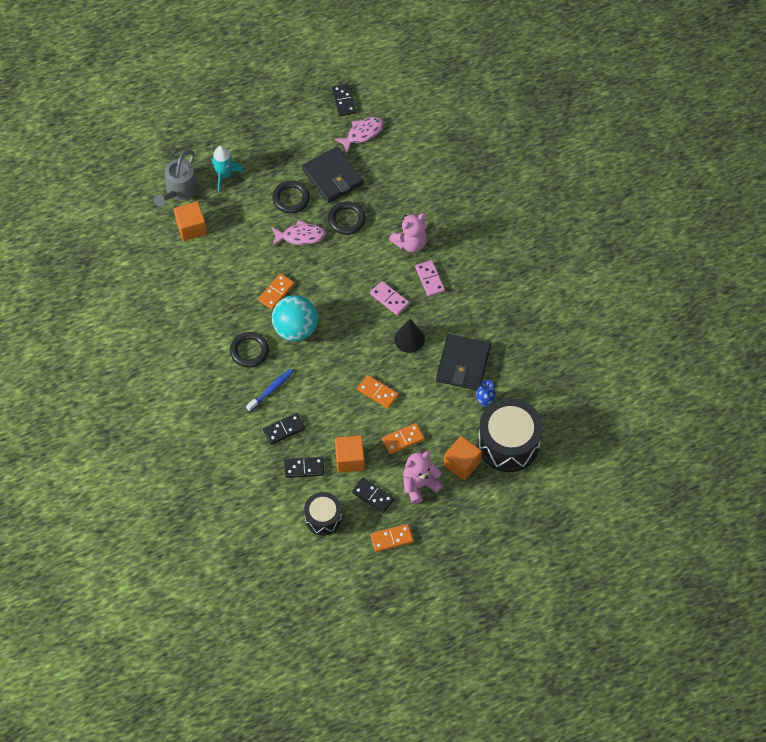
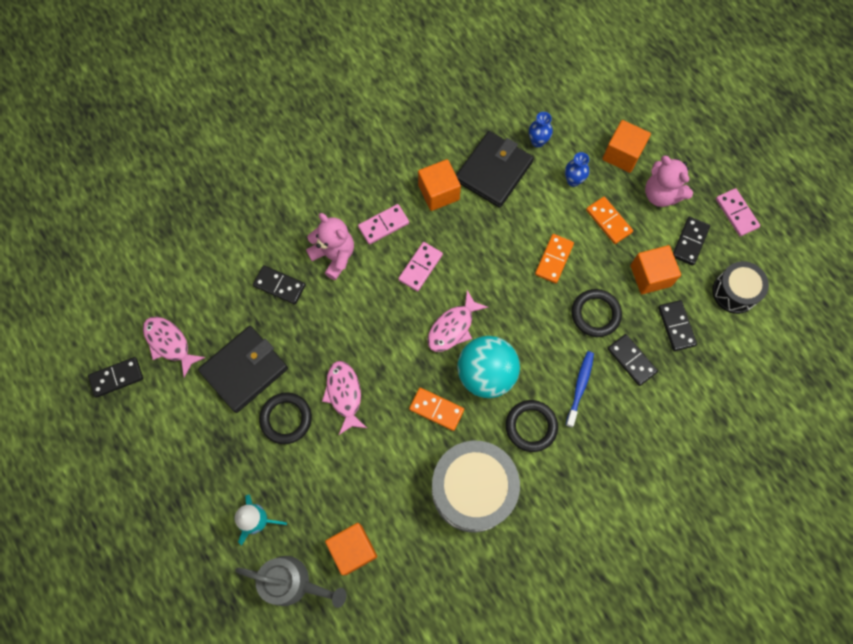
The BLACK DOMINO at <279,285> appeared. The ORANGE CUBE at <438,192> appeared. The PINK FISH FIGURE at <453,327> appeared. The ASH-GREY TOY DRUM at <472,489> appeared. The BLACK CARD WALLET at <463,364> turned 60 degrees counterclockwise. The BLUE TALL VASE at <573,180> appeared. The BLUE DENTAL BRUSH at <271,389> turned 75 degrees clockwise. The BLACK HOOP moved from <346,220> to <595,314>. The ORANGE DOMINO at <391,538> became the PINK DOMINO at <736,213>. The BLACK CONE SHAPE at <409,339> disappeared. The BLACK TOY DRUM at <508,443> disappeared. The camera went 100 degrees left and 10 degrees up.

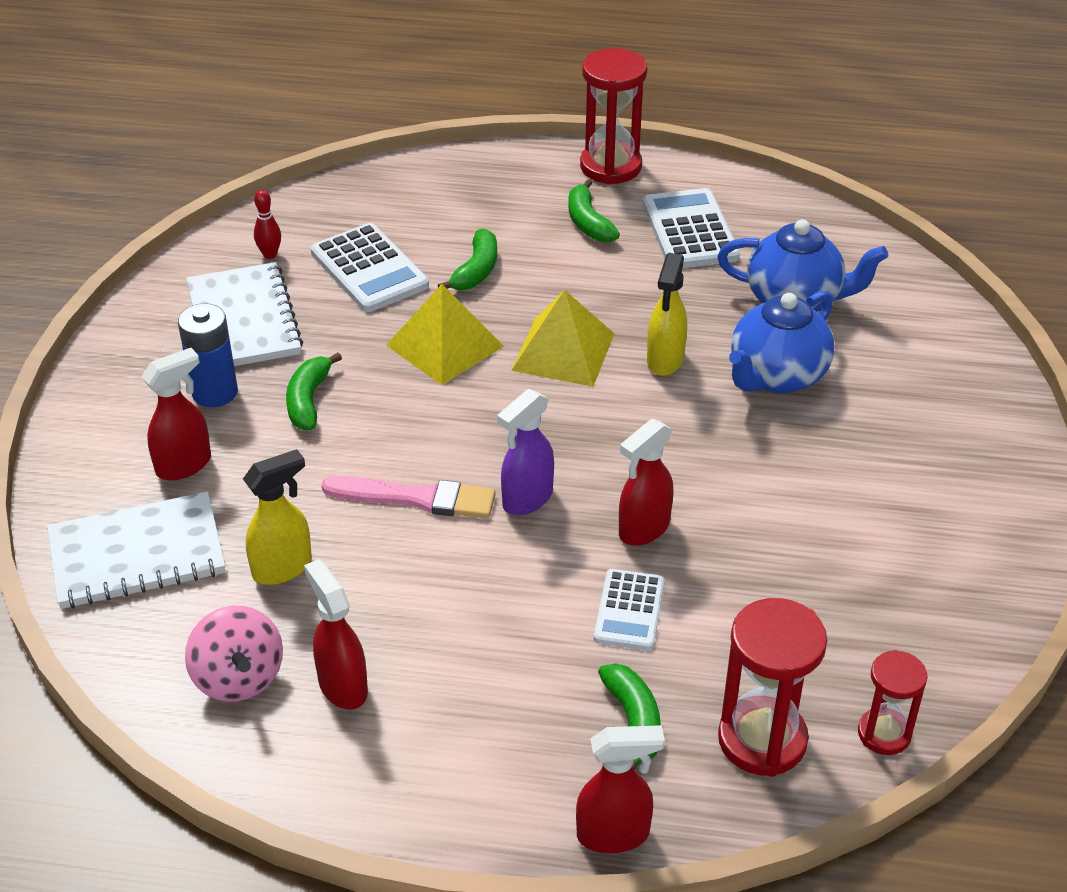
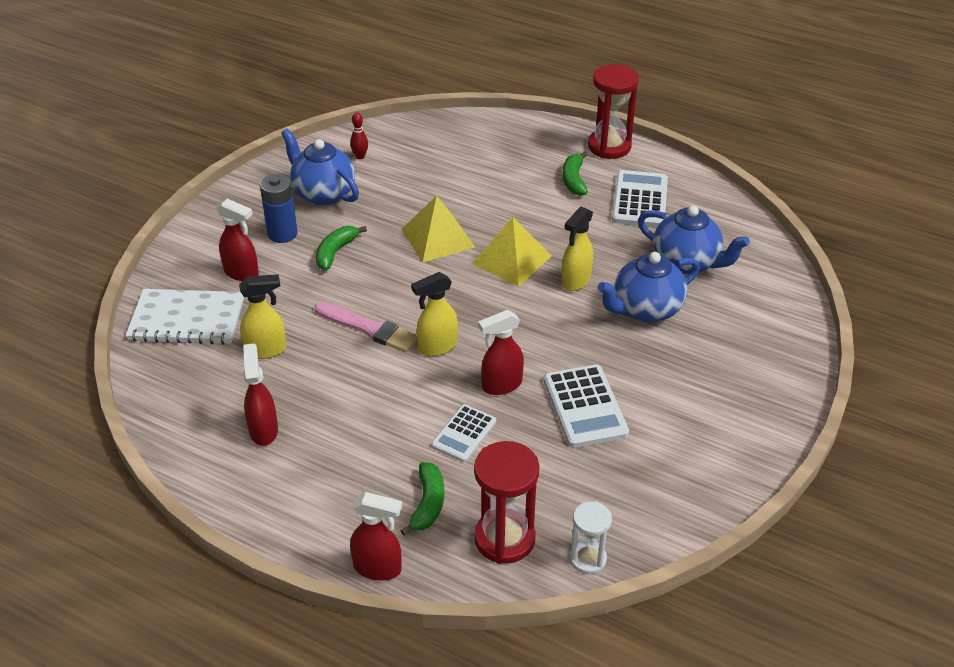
The CRIMSON SPRAY BOTTLE at <184,465> turned 45 degrees clockwise. The PURE WHITE NOTEBOOK at <244,320> was replaced by the BLUE TEAPOT at <323,193>. The ROYAL PURPLE SPRAY BOTTLE at <527,499> became the BRIGHT YELLOW SPRAY BOTTLE at <437,347>. The PURE WHITE CALCULATOR moved from <369,269> to <585,407>. The CRIMSON SAND TIMER at <884,734> became the PURE WHITE SAND TIMER at <587,559>. The PINK SPINNING TOP at <238,678> disappeared. The GREEN BANANA FRUIT at <476,270> disappeared. The camera went 20 degrees right and 0 degrees up.

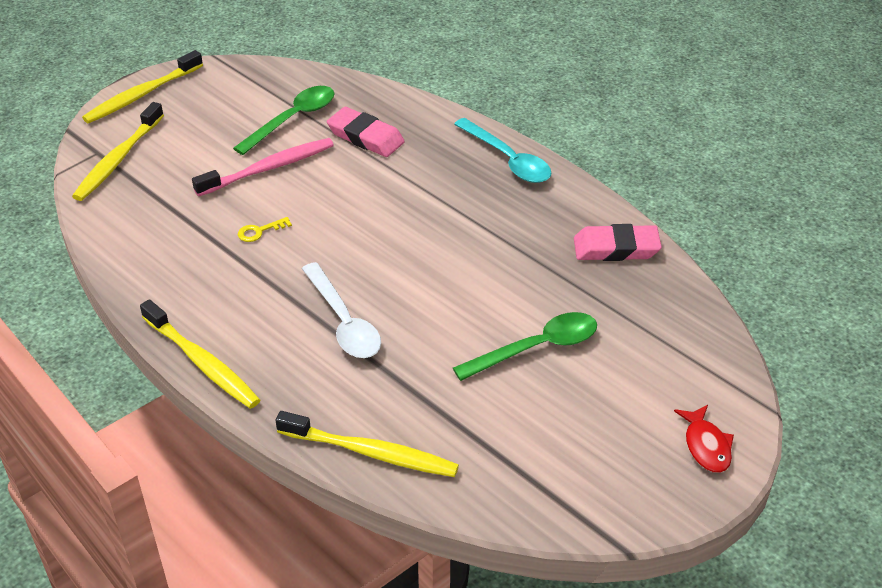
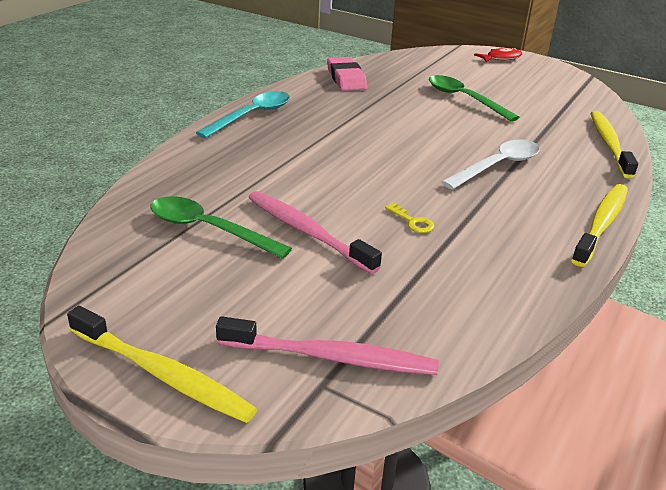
The BRIGHT YELLOW DENTAL BRUSH at <118,159> became the PINK DENTAL BRUSH at <330,357>. The PINK PENCIL ERASER at <365,137> disappeared. The camera went 105 degrees left and 10 degrees down.

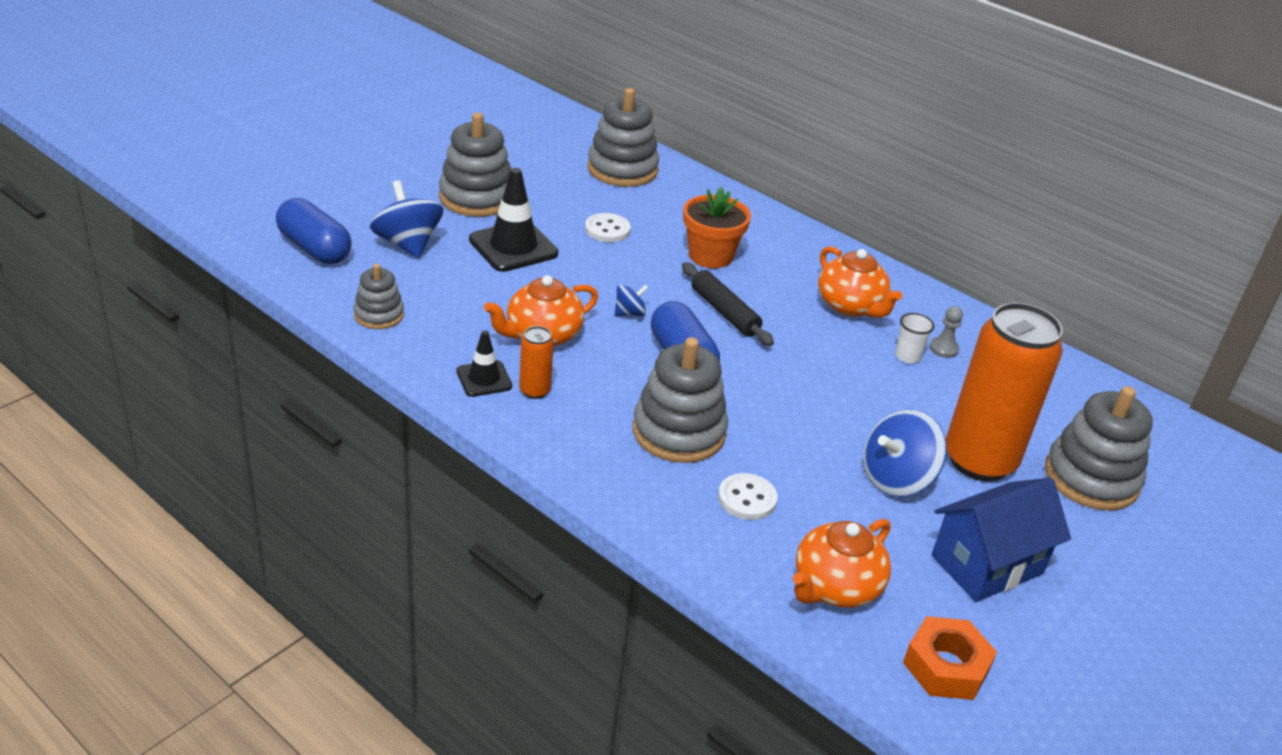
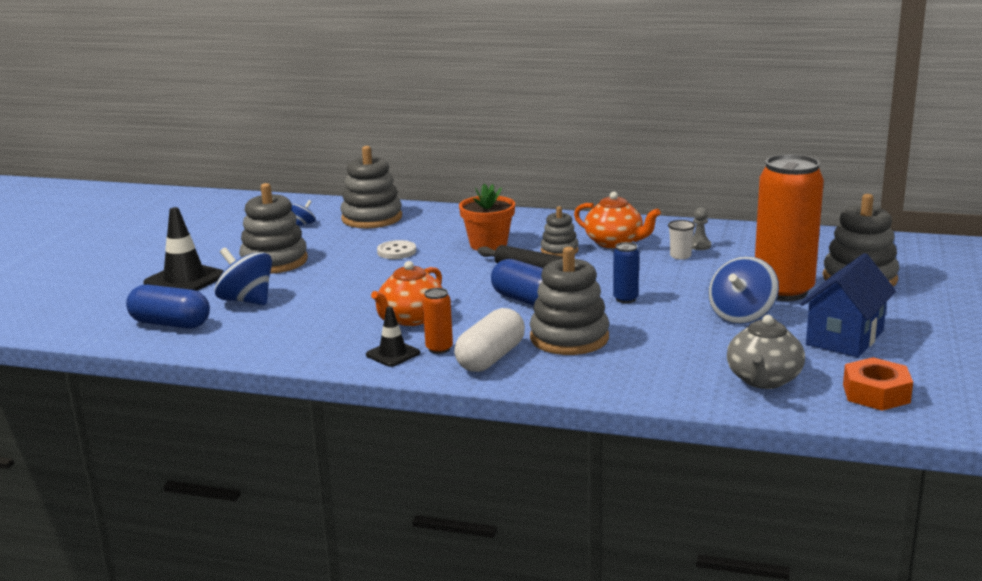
The BLACK TRAFFIC CONE moved from <513,247> to <185,280>. The BLUE SPINNING TOP moved from <630,313> to <303,224>. The PURE WHITE PILL SHAPE at <490,358> appeared. The ASH-GREY STACKING RINGS moved from <379,315> to <559,250>. The BLUE SODA CAN at <625,299> appeared. The ORANGE TEAPOT at <835,587> became the ASH-GREY TEAPOT at <763,380>. The PURE WHITE SEWING BUTTON at <747,499> disappeared. The camera went 20 degrees left and 15 degrees down.

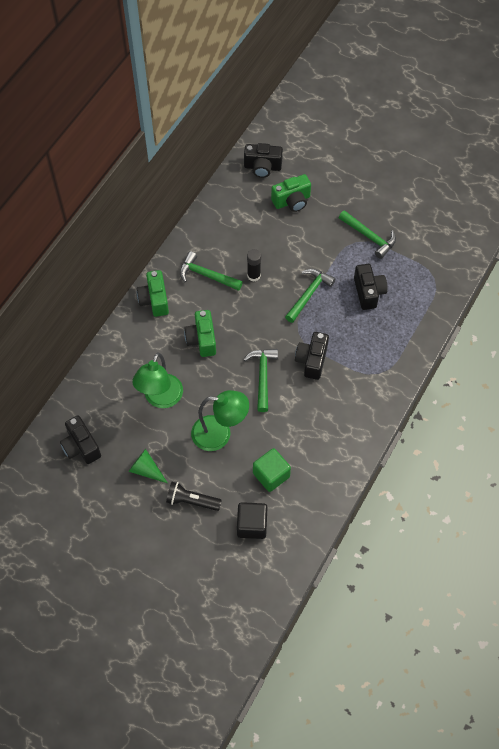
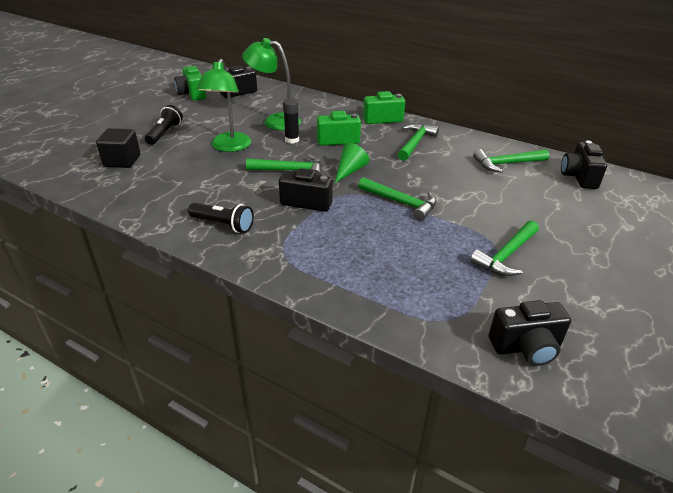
The GREEN CAMERA moved from <292,201> to <192,94>. The BLACK FLASHLIGHT at <223,225> appeared. The BLACK GLUE STICK moved from <253,275> to <292,140>. The GREEN CONE SHAPE moved from <146,470> to <350,171>. The GREEN CLAW HAMMER at <506,164> appeared. The BLACK CAMERA moved from <368,292> to <526,347>. The GREEN CUBE at <271,475> disappeared. The camera went 90 degrees right and 25 degrees down.

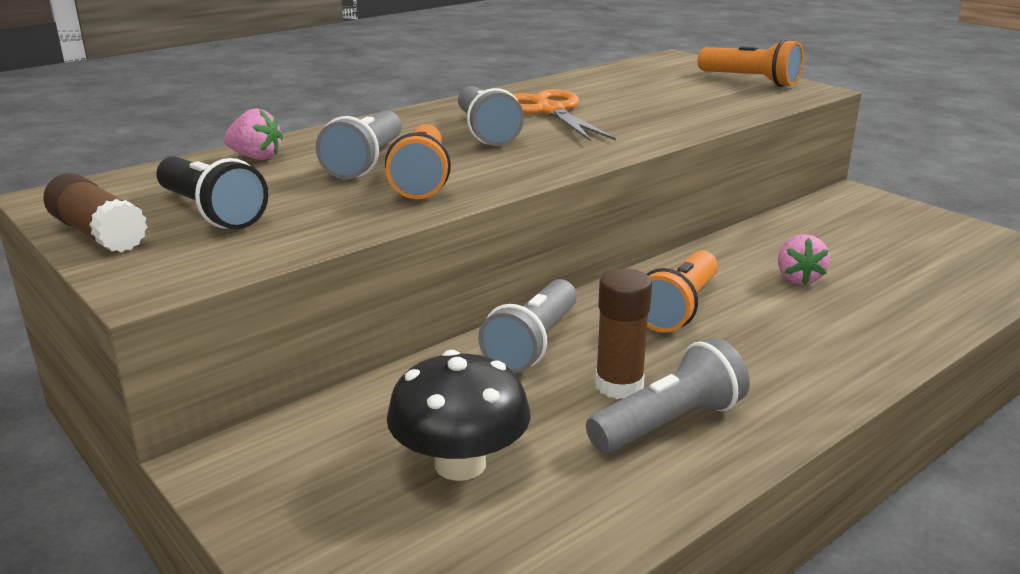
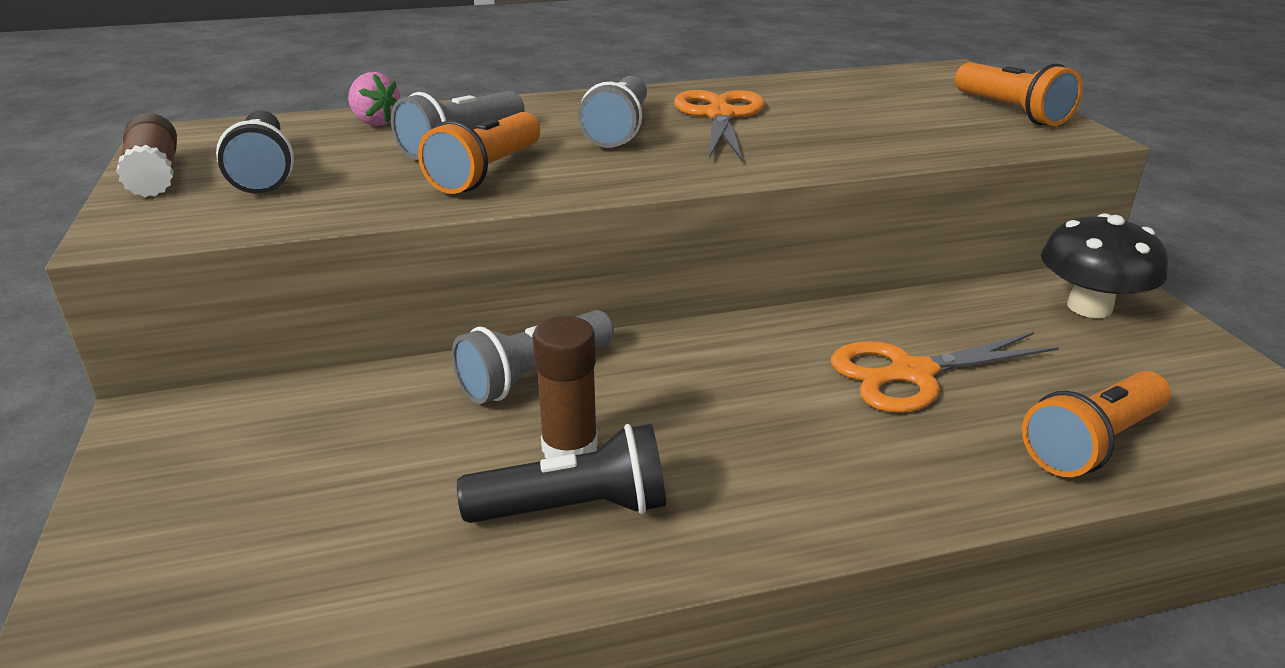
The ASH-GREY FLASHLIGHT at <669,423> became the BLACK FLASHLIGHT at <575,508>. The PINK STRAWBERRY at <798,278> was replaced by the ORANGE SHEARS at <912,373>. The ORANGE FLASHLIGHT moved from <678,308> to <1092,443>. The BLACK FUNGUS moved from <460,464> to <1089,307>. The camera went 25 degrees right and 5 degrees up.

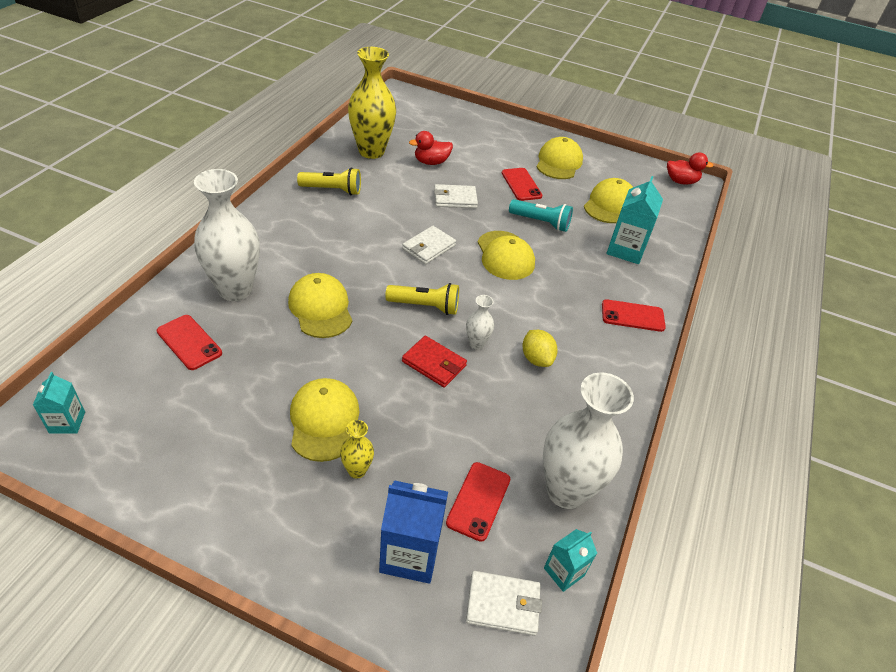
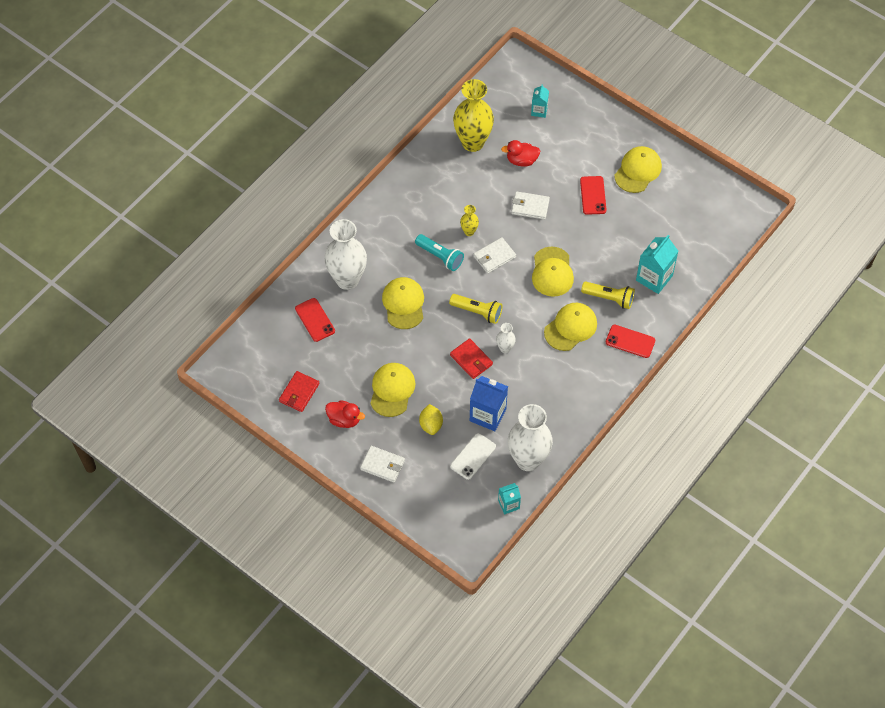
The CRIMSON CARD WALLET at <299,393> appeared. The CRIMSON TOY DUCK moved from <681,181> to <344,419>. The PURE WHITE CARD WALLET moved from <503,604> to <382,465>. The AQUA FLASHLIGHT moved from <541,222> to <440,256>. The BRIGHT YELLOW TOY LEMON moved from <536,359> to <431,425>. The CRIMSON PHONE at <478,501> became the PURE WHITE PHONE at <473,456>. The BRIGHT YELLOW TALL VASE moved from <357,470> to <469,231>. The BLUE MILK CARTON moved from <410,554> to <487,415>. The AQUA MILK CARTON moved from <67,422> to <539,111>. The BRIGHT YELLOW CAP moved from <610,205> to <570,327>. The BRIGHT YELLOW FLASHLIGHT moved from <332,190> to <609,298>. The camera went 20 degrees right and 15 degrees up.

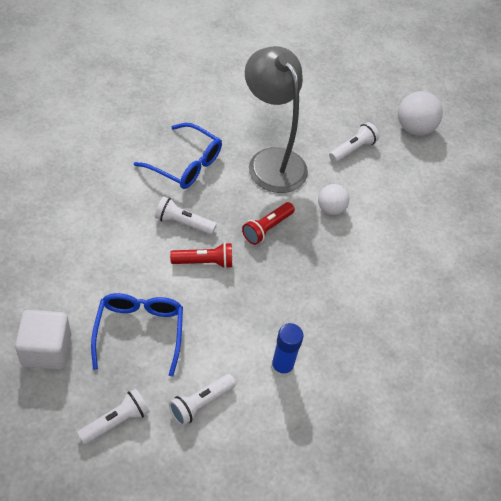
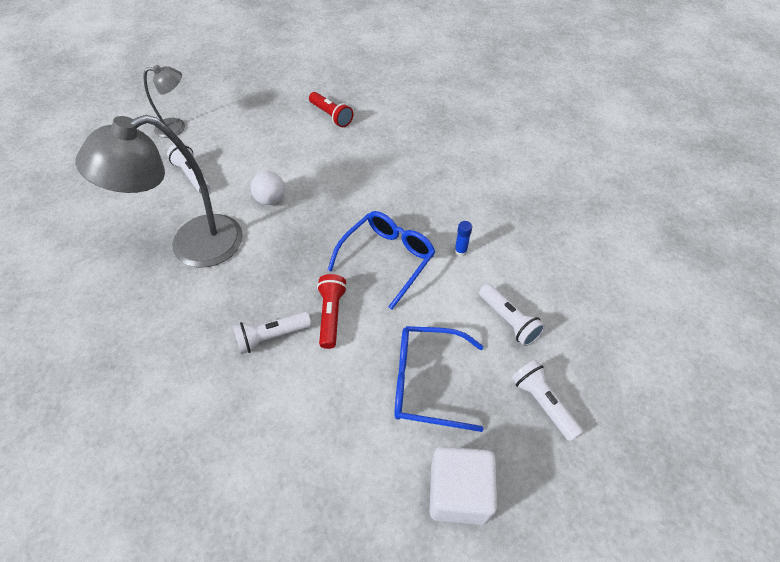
The PURE WHITE PLAY BALL at <414,128> was replaced by the ASH-GREY LAMP at <177,127>. The PURE WHITE FLASHLIGHT at <183,223> turned 45 degrees clockwise. The CRIMSON FLASHLIGHT moved from <267,228> to <331,116>. The BLUE GLASSES moved from <186,164> to <387,259>. The BLUE GLUE STICK at <282,367> changed to 0.56 times the size. The camera went 80 degrees left and 0 degrees up.

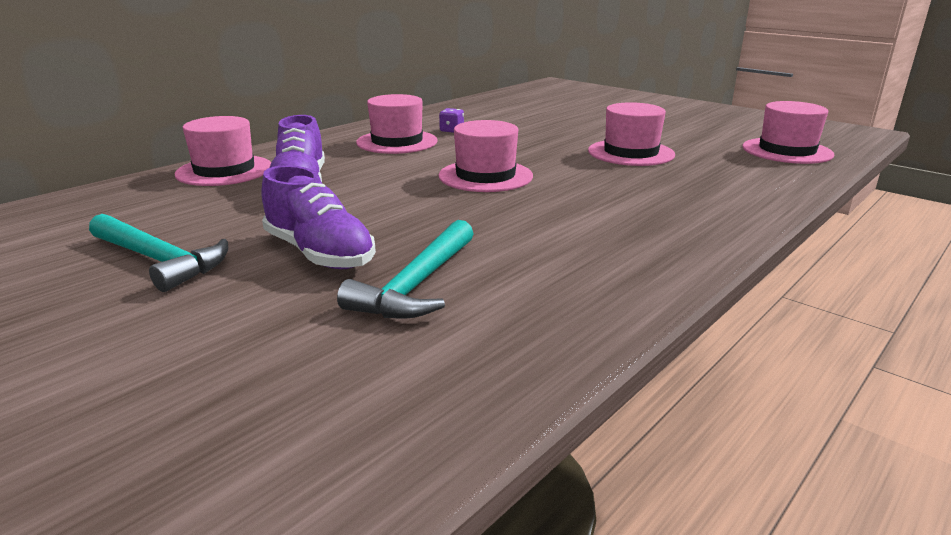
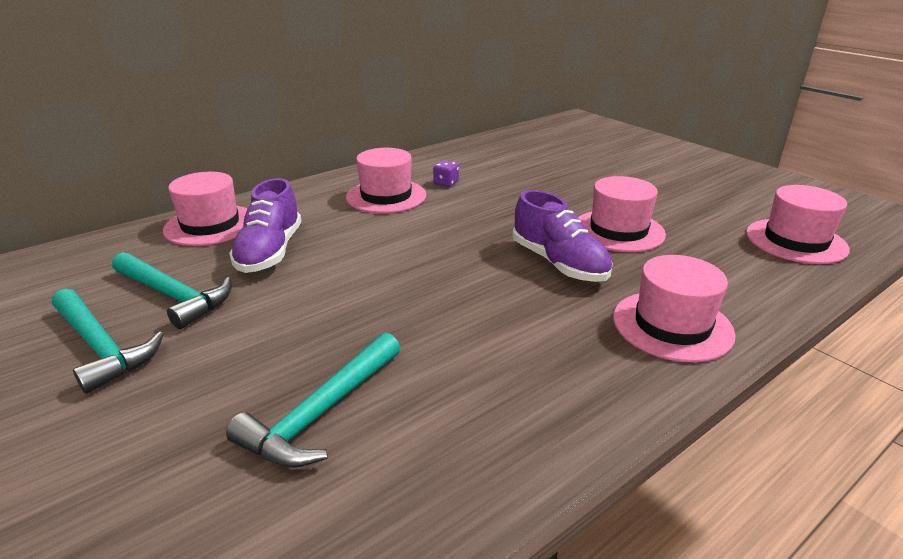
The AQUA CLAW HAMMER at <174,296> appeared. The ROYAL PURPLE SNEAKER moved from <319,253> to <559,263>. The PINK TOP HAT moved from <485,176> to <672,325>. The camera went 10 degrees right and 5 degrees up.

